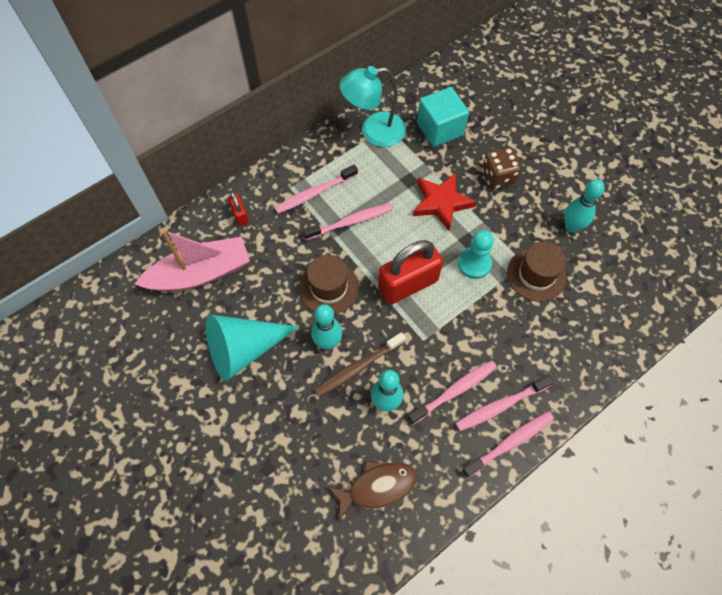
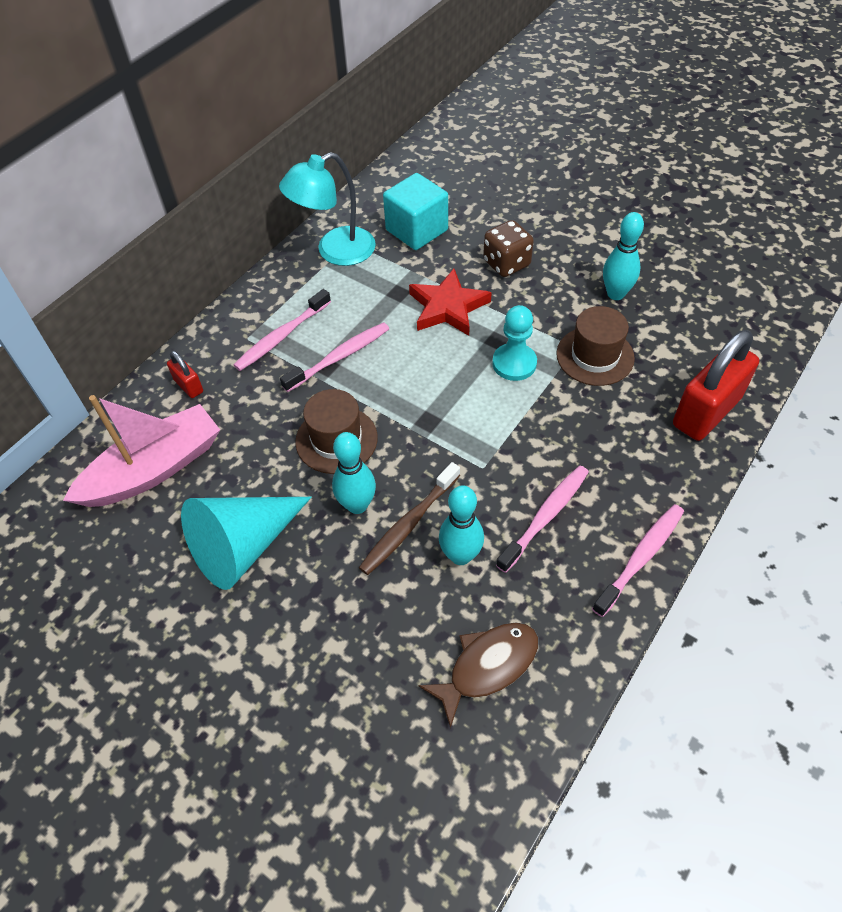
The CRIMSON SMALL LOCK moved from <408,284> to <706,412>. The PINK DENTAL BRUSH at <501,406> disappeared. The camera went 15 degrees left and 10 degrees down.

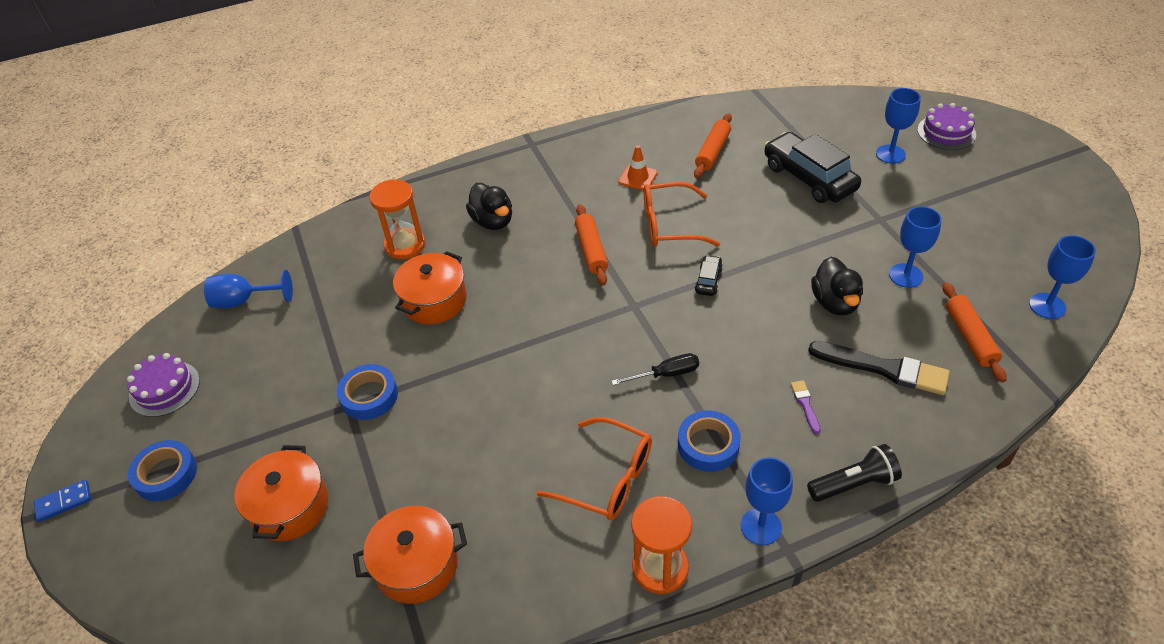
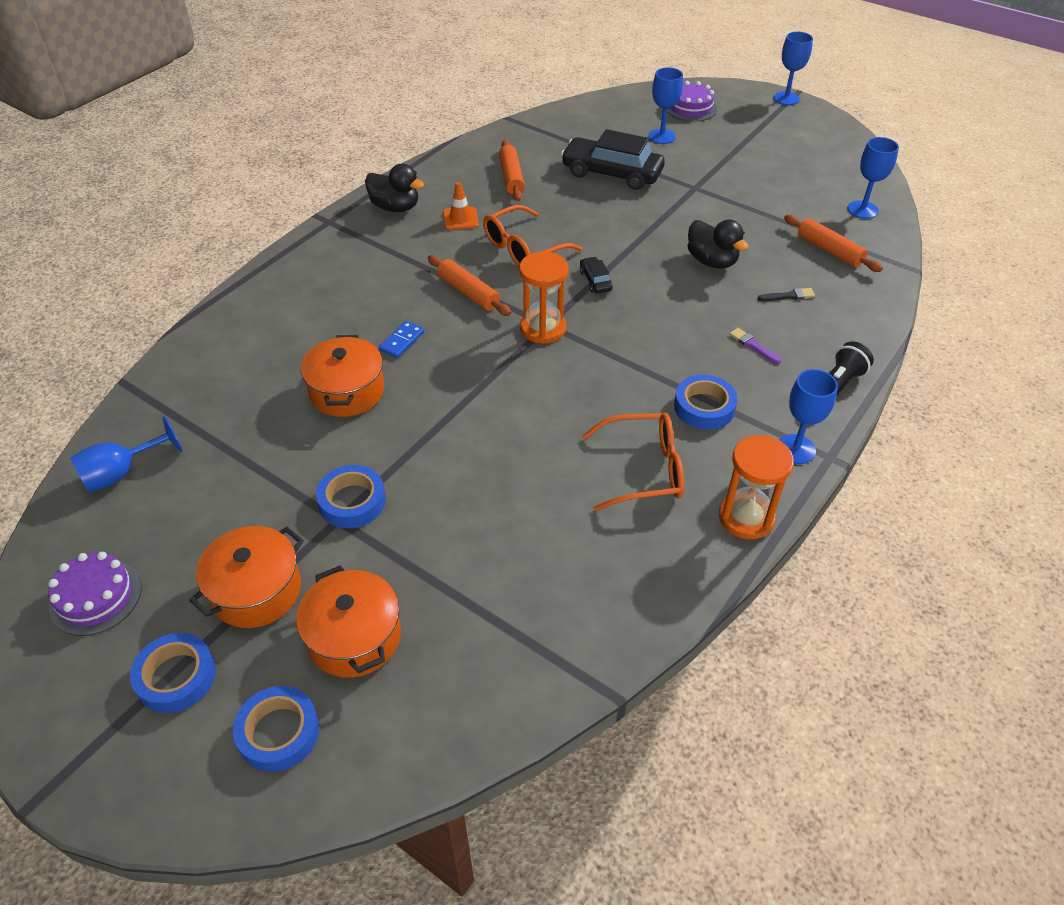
The ORANGE STOCKPOT moved from <416,565> to <256,590>. The BLUE TAPE at <279,732> appeared. The BLACK TOY DUCK moved from <493,221> to <395,207>. The BLUE DOMINO moved from <64,502> to <402,341>. The ORANGE SAND TIMER moved from <405,245> to <543,328>. The BLACK PAINTBRUSH at <884,369> changed to 0.46 times the size. The BLUE CHALICE moved from <905,275> to <786,98>. The BLACK HAND SCREWDRIVER at <666,374> disappeared. The camera went 35 degrees left and 0 degrees up.

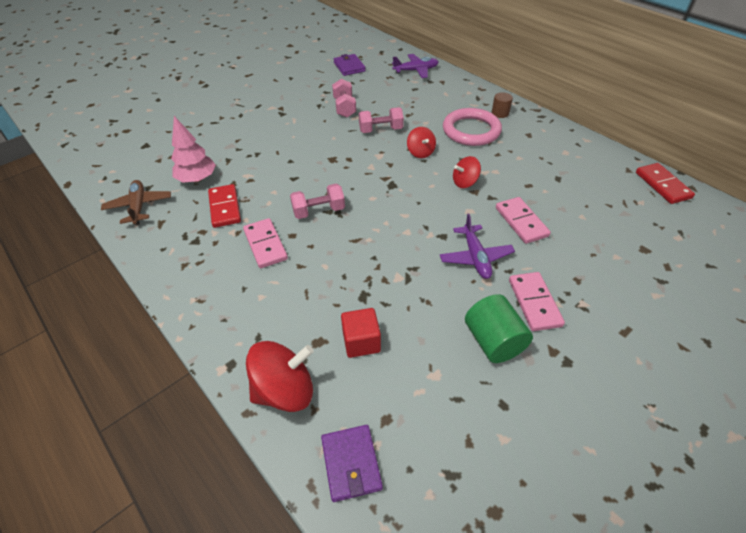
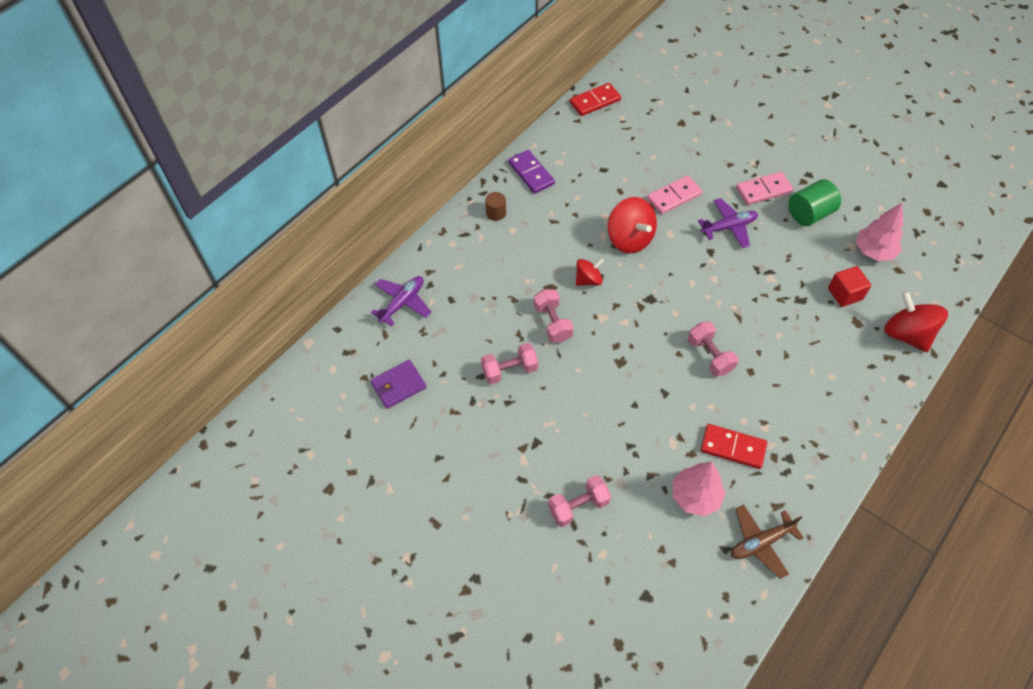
The ROYAL PURPLE PLANE at <416,70> turned 60 degrees clockwise. The ROYAL PURPLE DOMINO at <531,173> appeared. The PINK HAND WEIGHT at <578,506> appeared. The CRIMSON SPINNING TOP at <465,182> changed to 1.69 times the size. The CRIMSON DOMINO at <225,207> turned 45 degrees clockwise. The PINK TREE at <874,251> appeared. The PINK DOMINO at <265,245> disappeared. The ROYAL PURPLE CARD WALLET at <351,463> disappeared. The PINK HOOP at <471,130> disappeared. The camera went 100 degrees left and 10 degrees up.

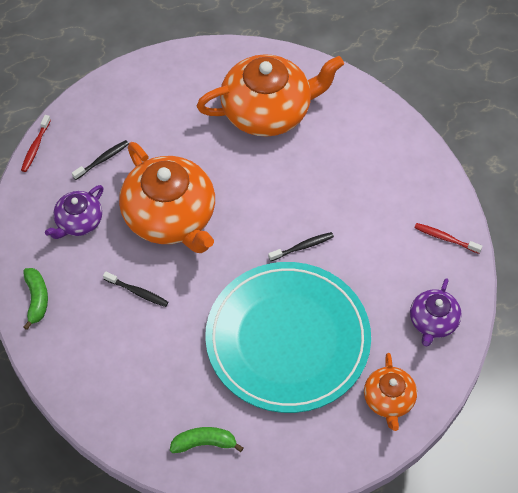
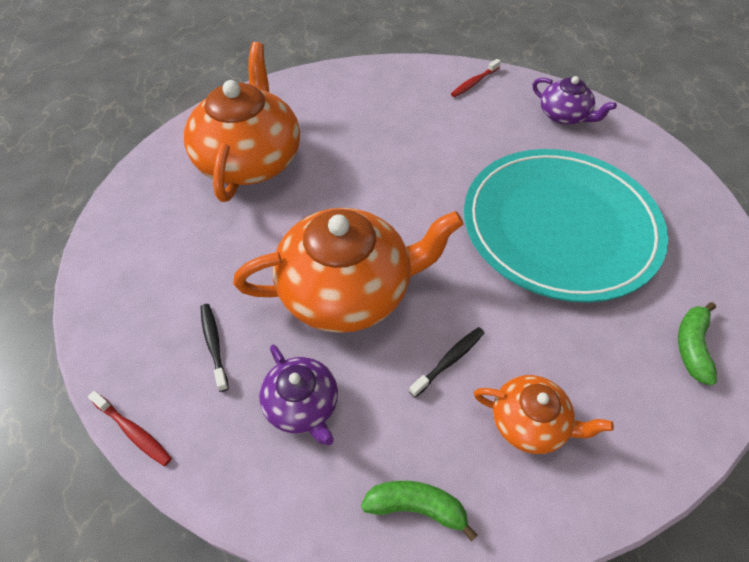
The ORANGE TEAPOT moved from <389,399> to <530,423>. The BLACK DENTAL BRUSH at <303,247> disappeared. The camera went 70 degrees left and 5 degrees down.

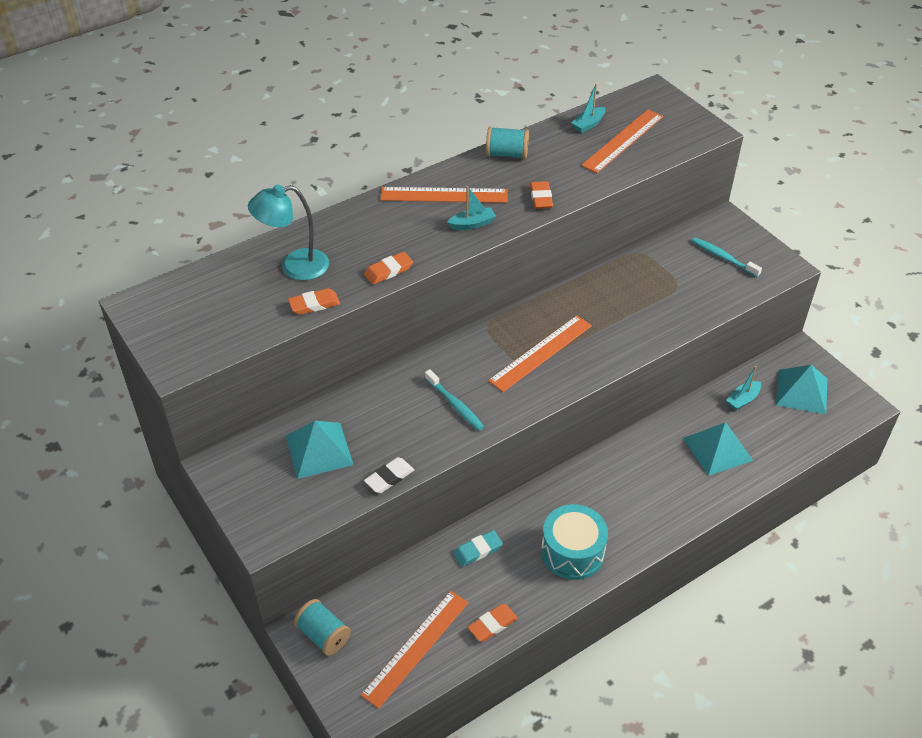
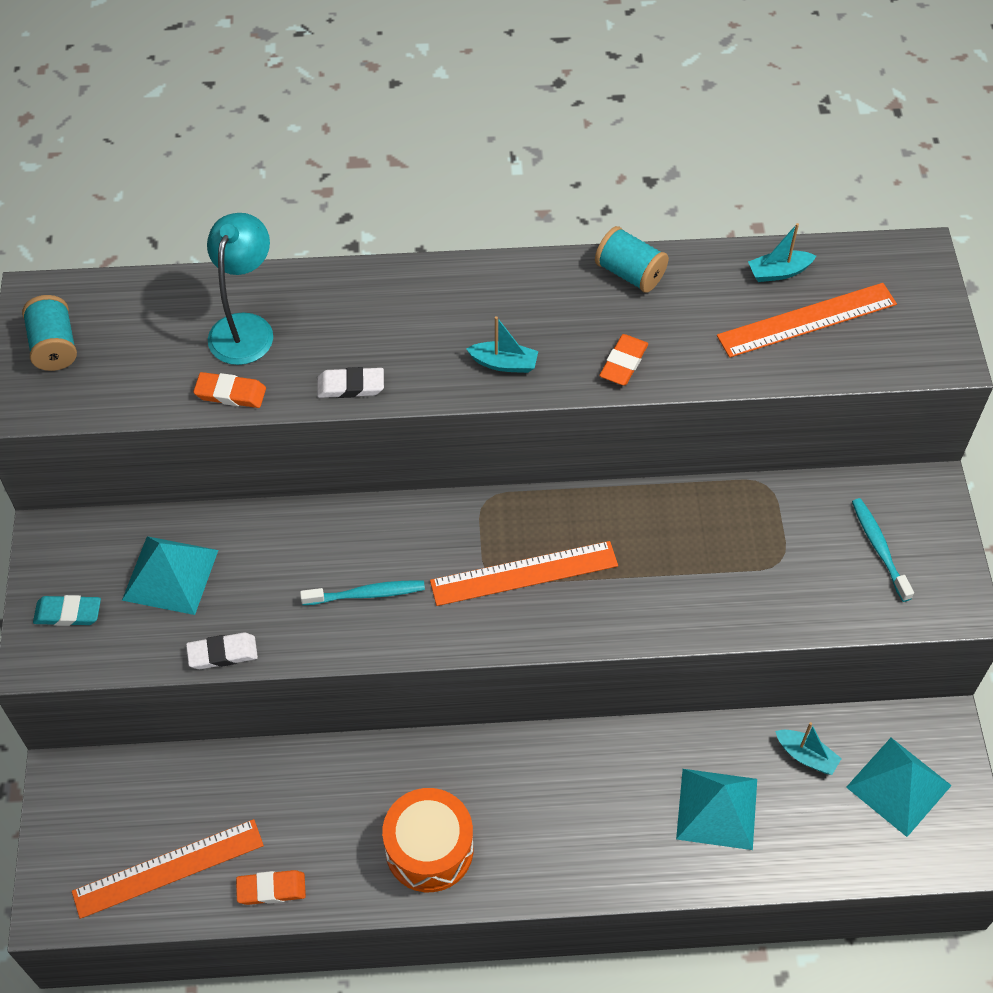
The AQUA SPOOL moved from <323,635> to <54,346>. The AQUA PENCIL ERASER moved from <477,550> to <68,613>. The AQUA LAMP at <294,267> turned 90 degrees clockwise. The AQUA DENTAL BRUSH at <455,405> turned 90 degrees counterclockwise. The ORANGE PENCIL ERASER at <388,271> became the PURE WHITE PENCIL ERASER at <350,386>. The AQUA TOY DRUM at <572,552> became the ORANGE TOY DRUM at <429,849>. The AQUA SAILBOAT at <743,399> turned 135 degrees counterclockwise. The ORANGE MEASURING STICK at <444,195> disappeared. The camera went 30 degrees right and 10 degrees up.

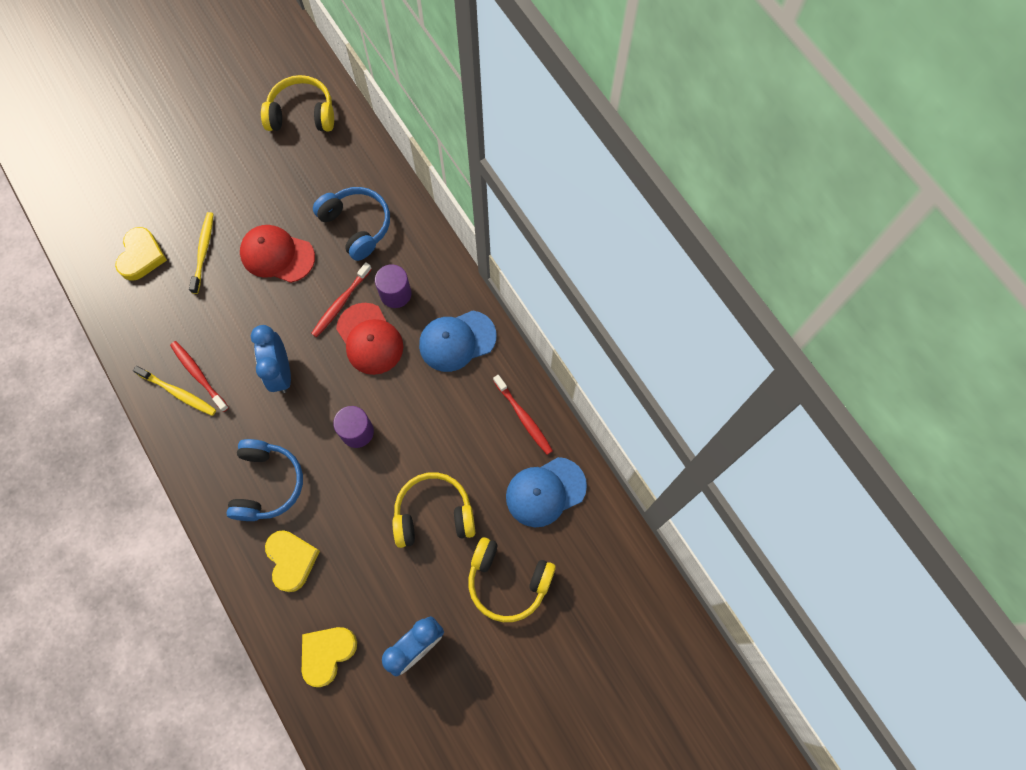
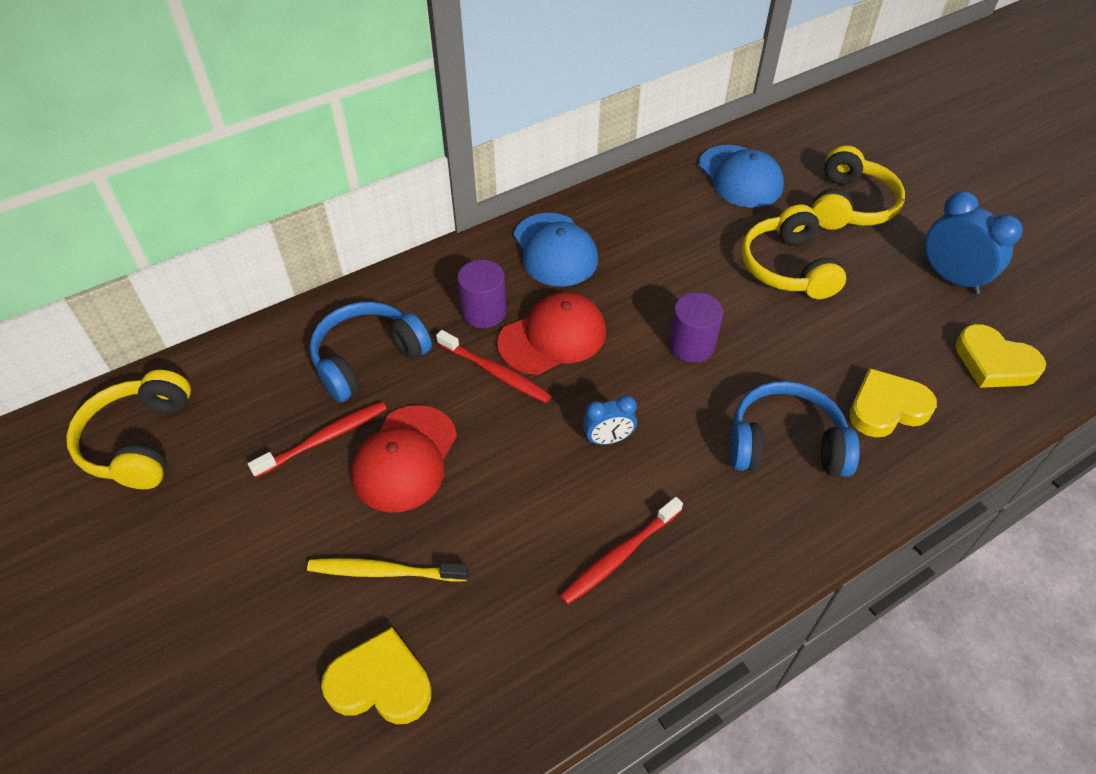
The CRIMSON DENTAL BRUSH moved from <524,418> to <325,438>. The BLUE ALARM CLOCK at <281,372> changed to 0.58 times the size. The BRIGHT YELLOW DENTAL BRUSH at <178,393> disappeared. The camera went 90 degrees left and 20 degrees down.

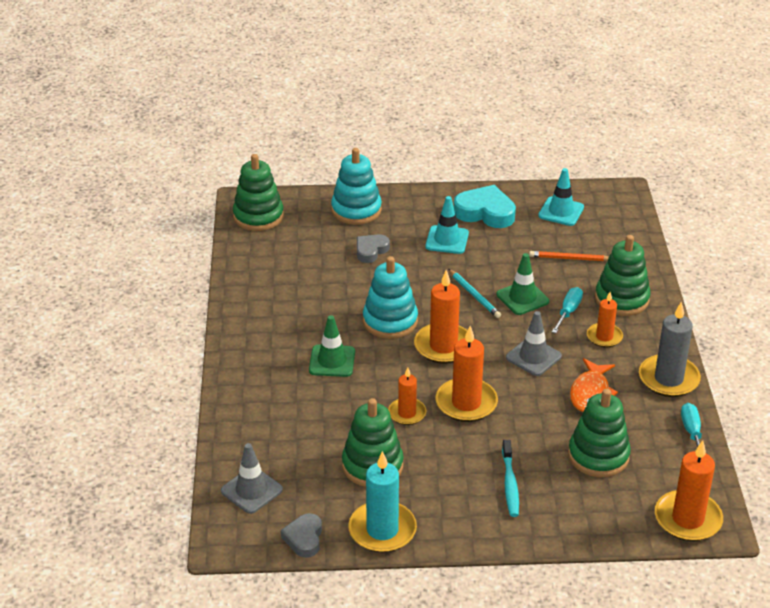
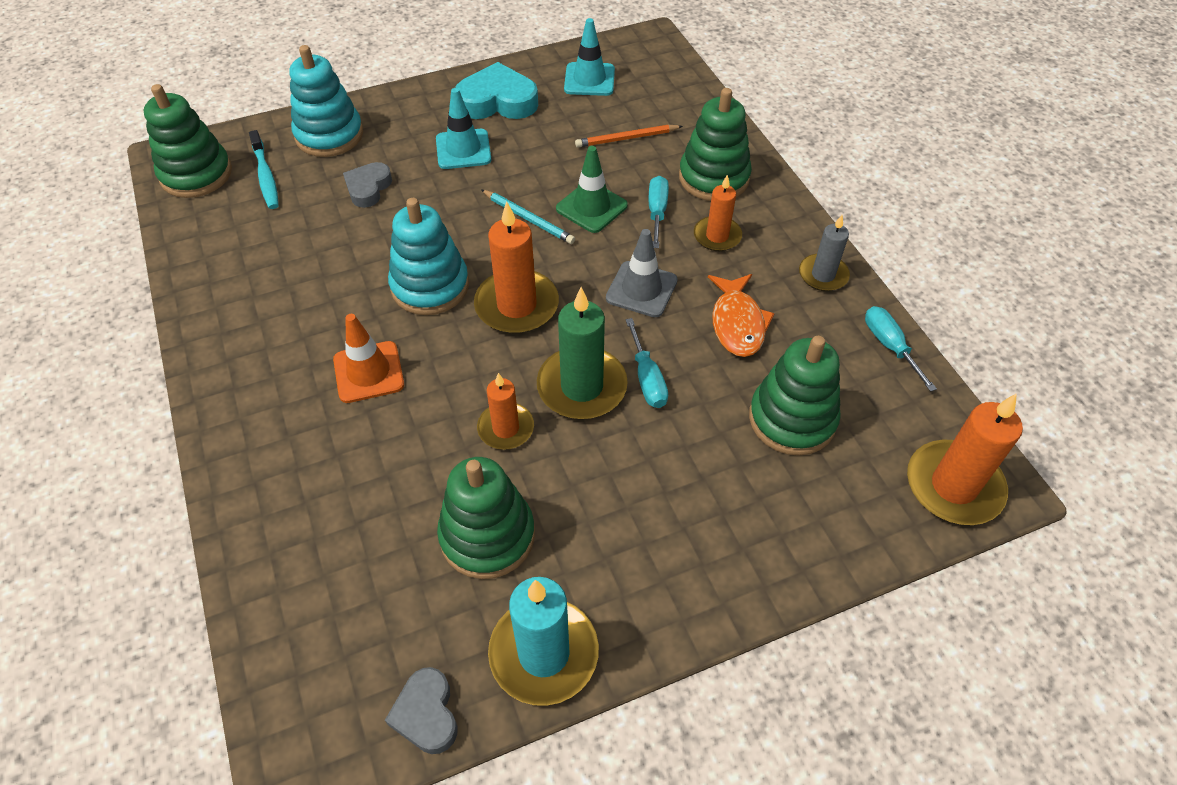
The AQUA DENTAL BRUSH moved from <510,484> to <266,176>. The GREEN TRAFFIC CONE at <332,361> became the ORANGE TRAFFIC CONE at <368,372>. The ORANGE WAX CANDLE at <466,403> became the GREEN WAX CANDLE at <582,386>. The AQUA HAND SCREWDRIVER at <647,378> appeared. The ASH-GREY WAX CANDLE at <668,379> changed to 0.61 times the size. The ASH-GREY TRAFFIC CONE at <251,490> disappeared. The camera went 20 degrees left and 15 degrees up.

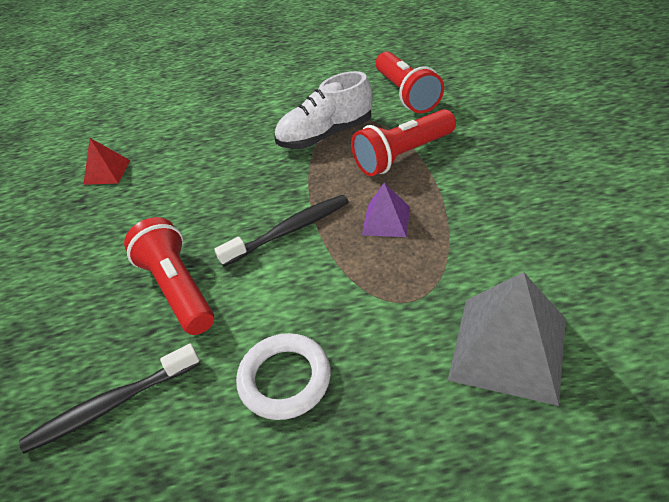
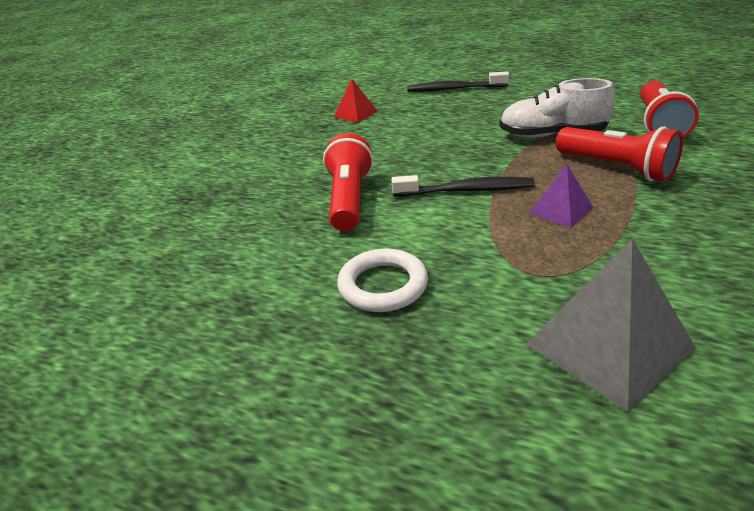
The BLACK DENTAL BRUSH moved from <110,405> to <454,89>. The CRIMSON FLASHLIGHT at <402,155> turned 135 degrees counterclockwise. The camera went 30 degrees right and 10 degrees down.

